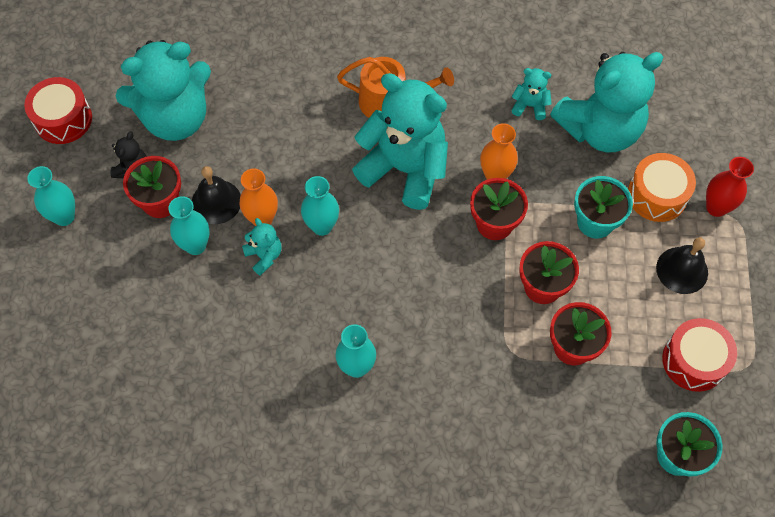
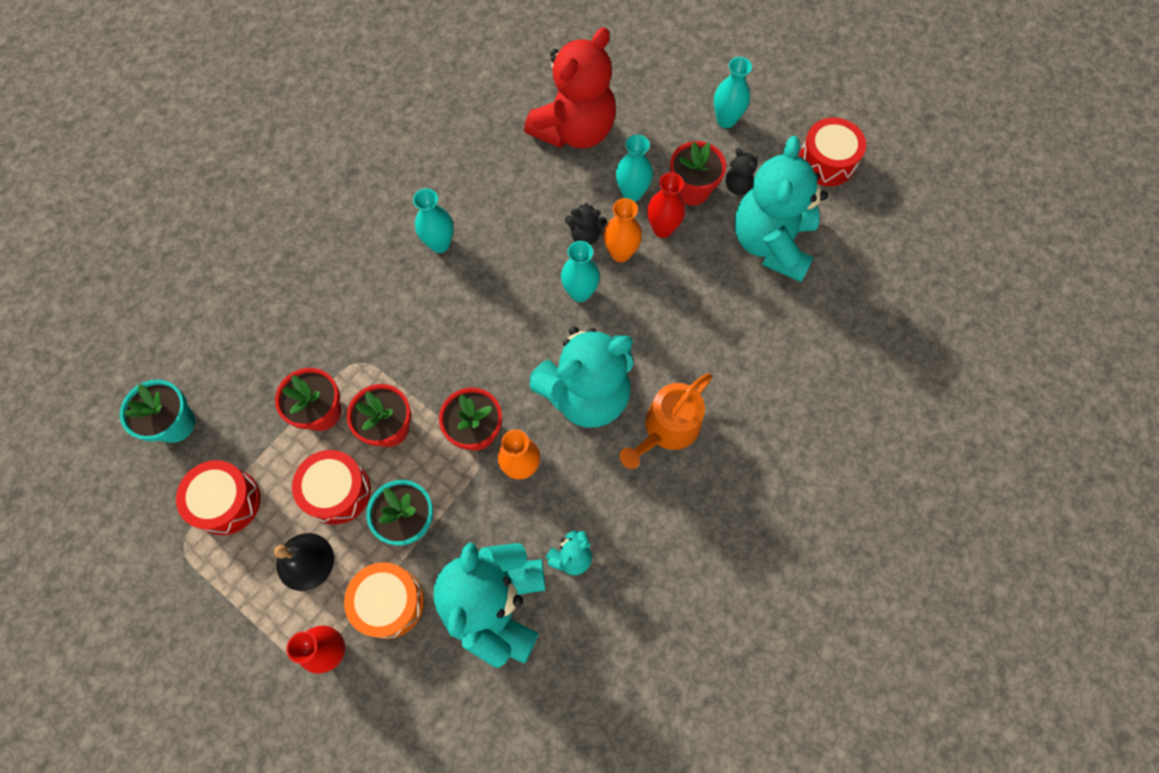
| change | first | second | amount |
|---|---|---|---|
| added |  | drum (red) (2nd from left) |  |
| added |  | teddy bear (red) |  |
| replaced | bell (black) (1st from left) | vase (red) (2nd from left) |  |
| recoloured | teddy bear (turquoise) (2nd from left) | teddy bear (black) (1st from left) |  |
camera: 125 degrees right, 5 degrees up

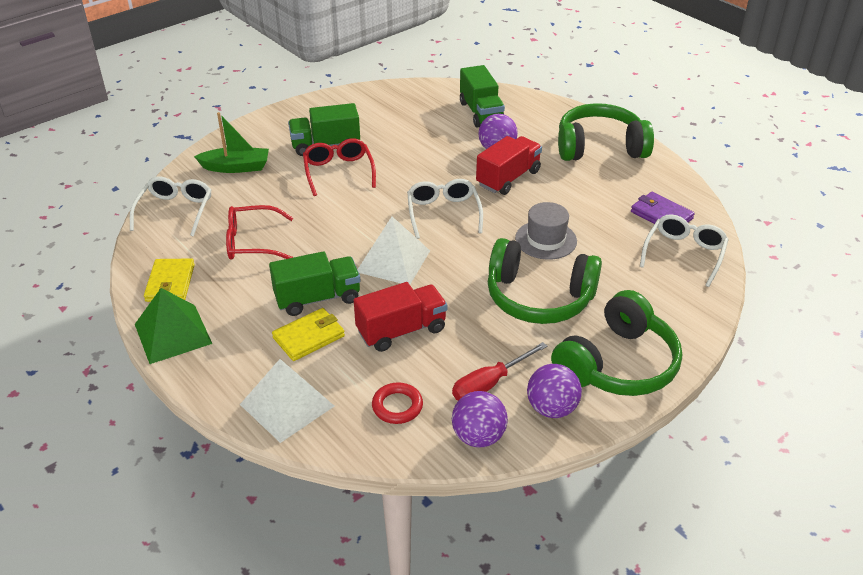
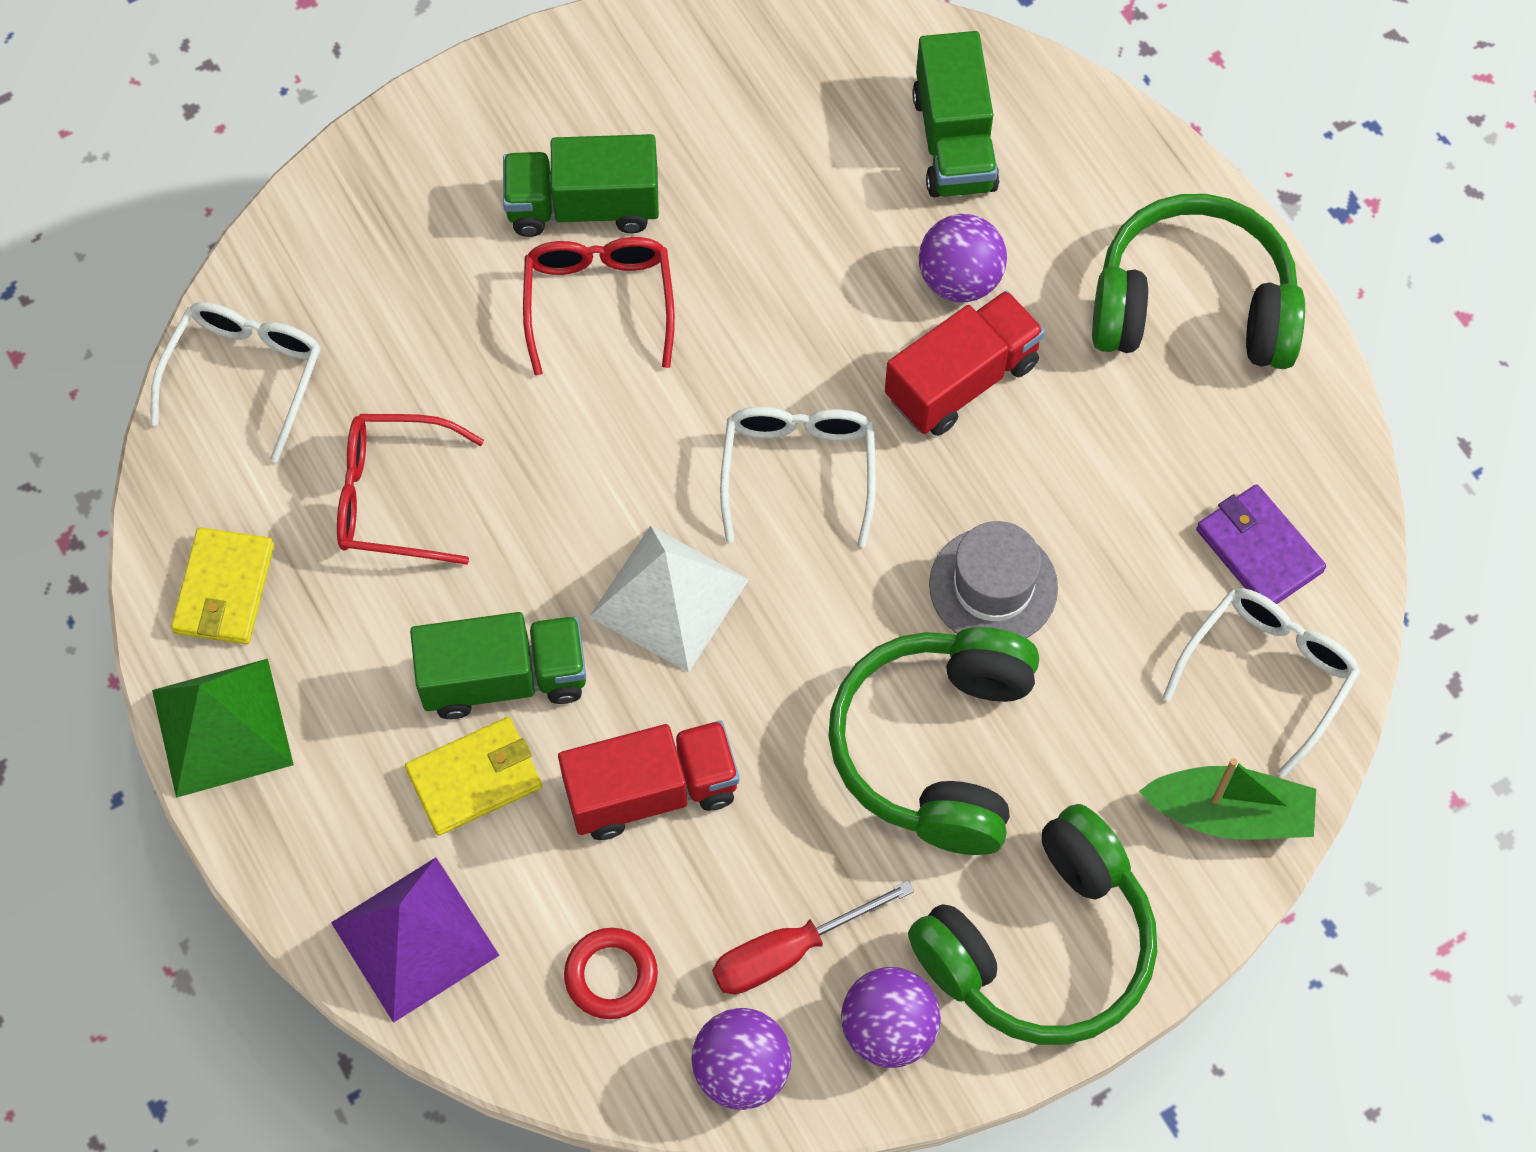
| change | first | second | amount |
|---|---|---|---|
| moved | boat (green) |  |  |
| recoloured | pyramid (white) (1st from left) | pyramid (purple) |  |
| turned | headphones (green) (1st from left) |  | 75 degrees clockwise |
camera: 10 degrees right, 25 degrees up

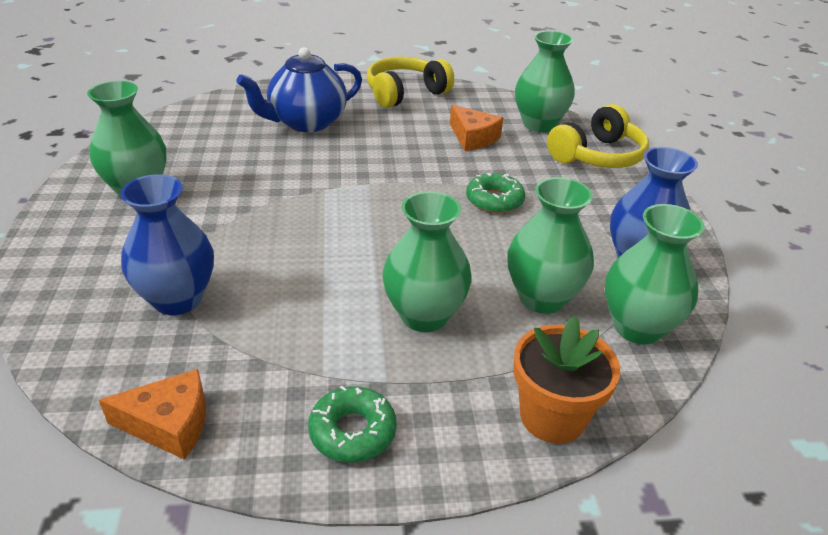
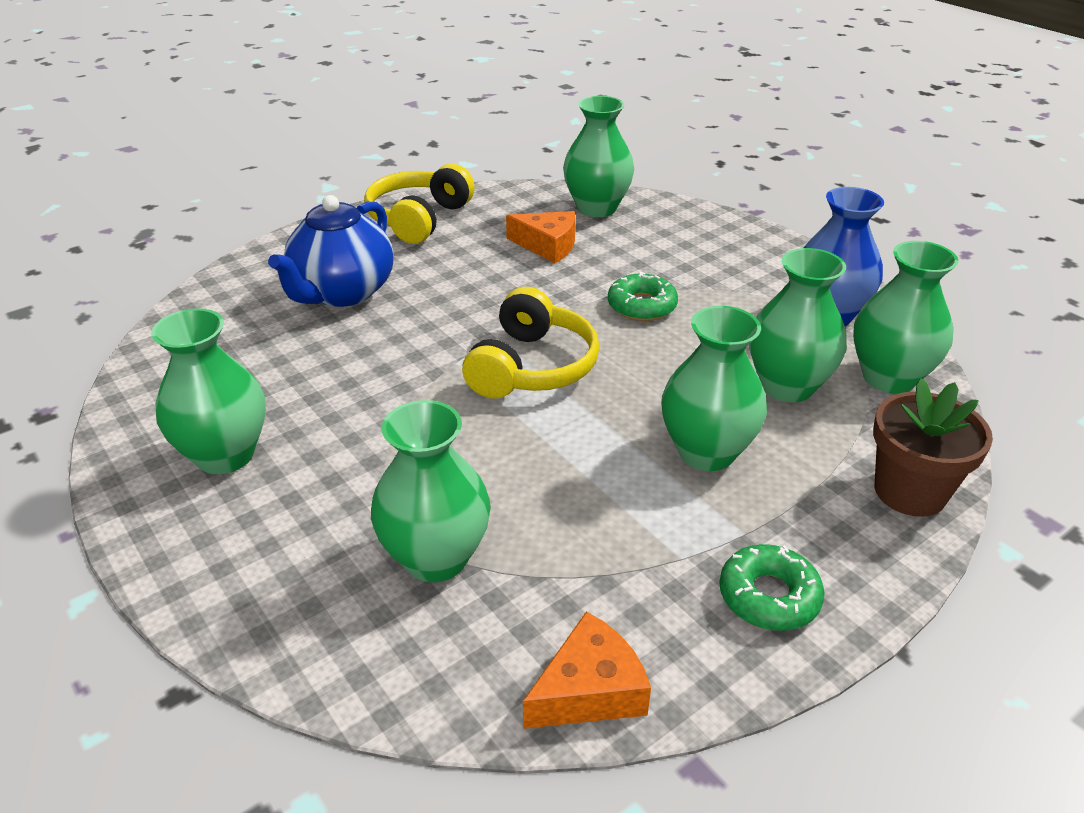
| change | first | second | amount |
|---|---|---|---|
| moved | headphones (yellow) (2nd from left) |  |  |
| recoloured | vase (blue) (1st from left) | vase (green) (2nd from left) |  |
| recoloured | flower pot (orange) | flower pot (brown) |  |
camera: 30 degrees left, 0 degrees up

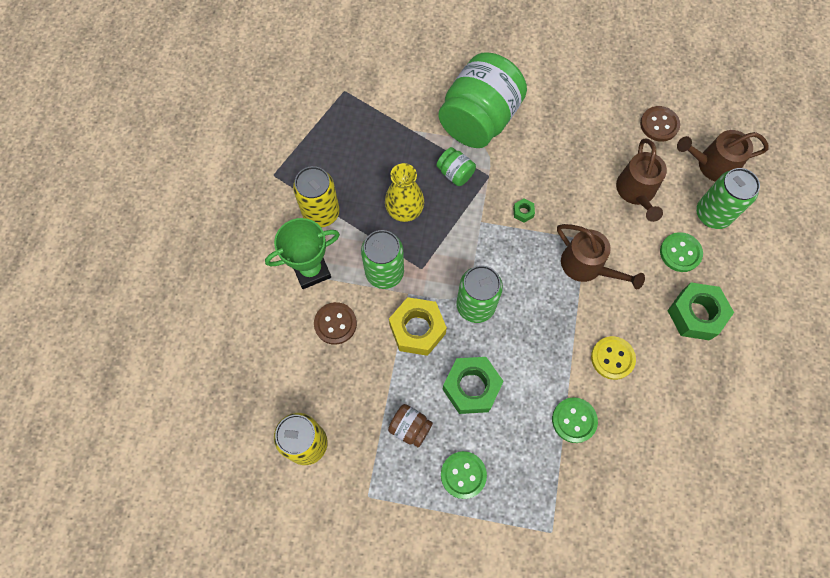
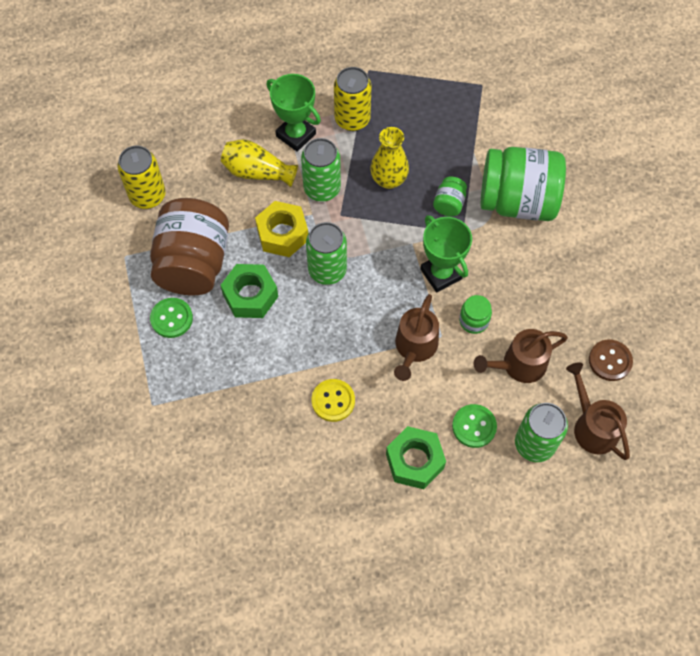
| change | first | second | amount |
|---|---|---|---|
| removed | button (green) (2nd from left) |  |  |
| added |  | jar (green) (2nd from left) |  |
| replaced | button (brown) (1st from left) | vase (yellow) (1st from left) |  |
| replaced | nut (green) (2nd from left) | trophy (green) (2nd from left) |  |
| resized | jar (brown) |  | x2.36 |
camera: 65 degrees right, 5 degrees down

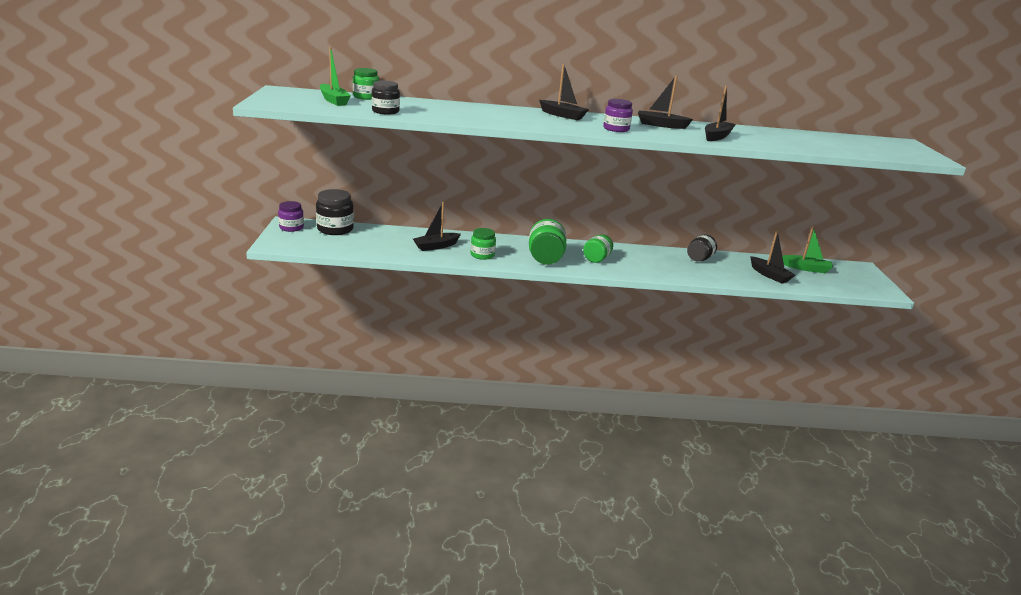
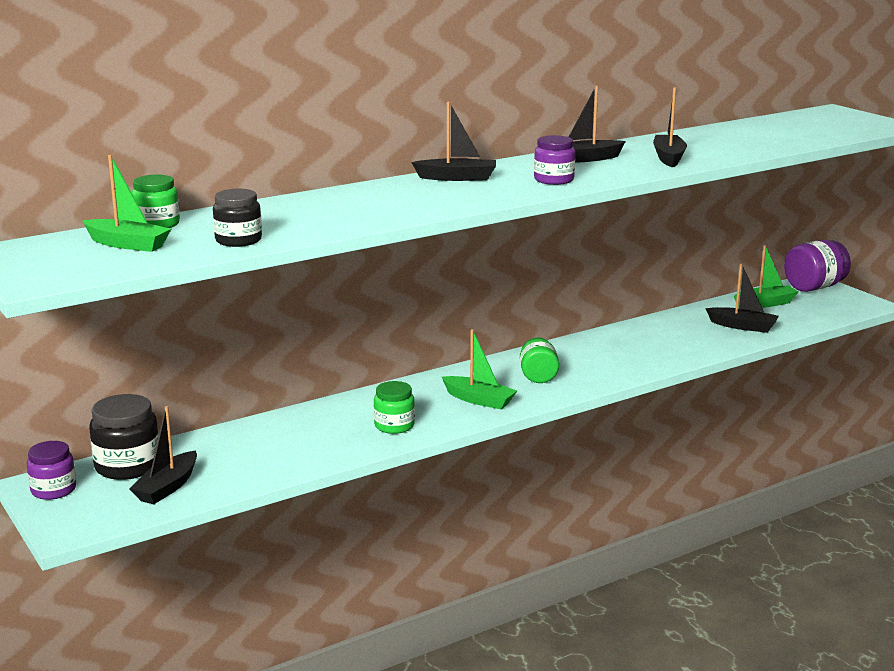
| change | first | second | amount |
|---|---|---|---|
| removed | jar (black) (3rd from left) |  |  |
| added |  | jar (purple) (3rd from left) |  |
| moved | boat (black) (1st from left) |  |  |
| replaced | jar (green) (3rd from left) | boat (green) (2nd from left) |  |
camera: 30 degrees left, 5 degrees down

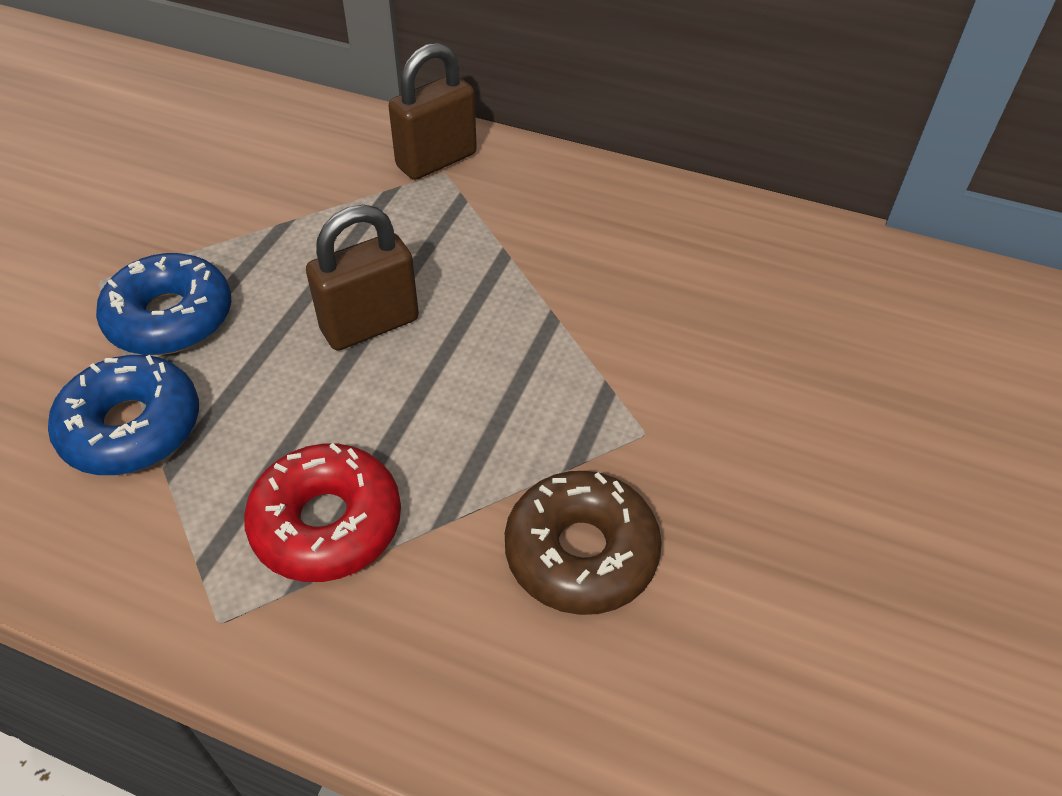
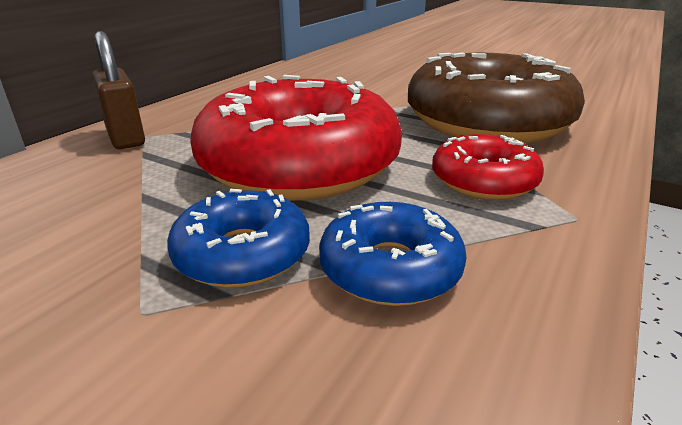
| change | first | second | amount |
|---|---|---|---|
| replaced | padlock (brown) (1st from left) | donut (red) (1st from left) |  |
| resized | donut (brown) |  | x2.03 |
camera: 80 degrees left, 20 degrees down

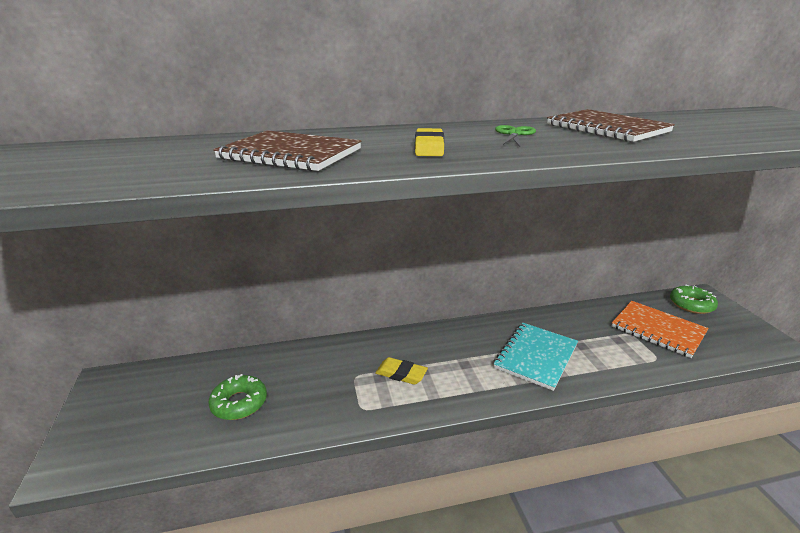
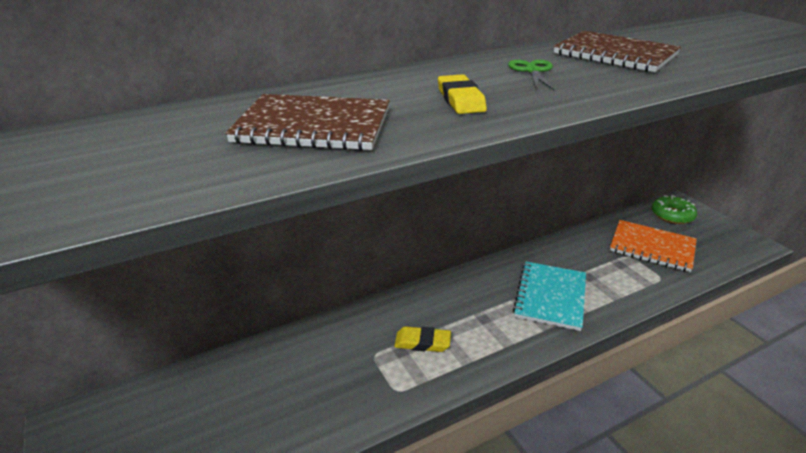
| change | first | second | amount |
|---|---|---|---|
| removed | donut (green) (1st from left) |  |  |
camera: 15 degrees left, 5 degrees up

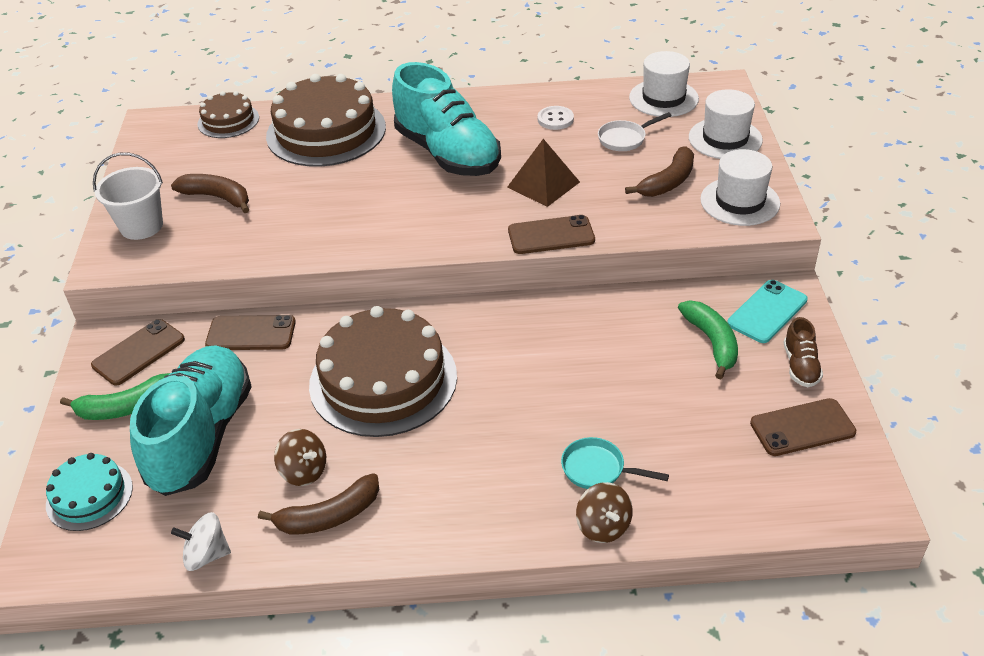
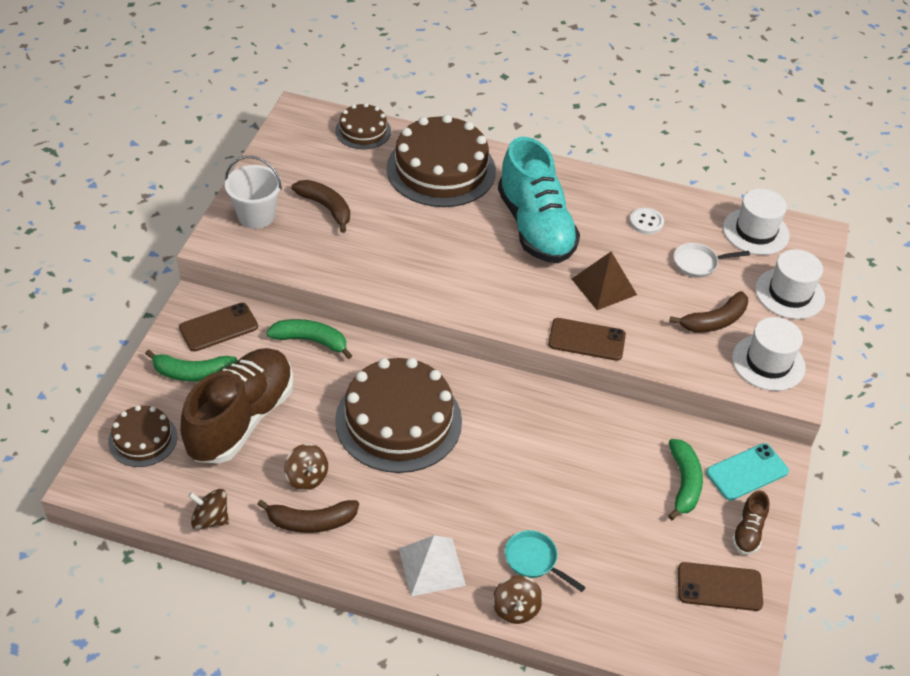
| change | first | second | amount |
|---|---|---|---|
| added |  | pyramid (white) |  |
| replaced | phone (brown) (2nd from left) | banana (green) (2nd from left) |  |
| recoloured | cake (turquoise) | cake (brown) (1st from left) |  |
| recoloured | shoe (turquoise) (1st from left) | shoe (brown) (1st from left) |  |
| recoloured | spinning top (white) | spinning top (brown) (1st from left) |  |
camera: 15 degrees right, 5 degrees up

